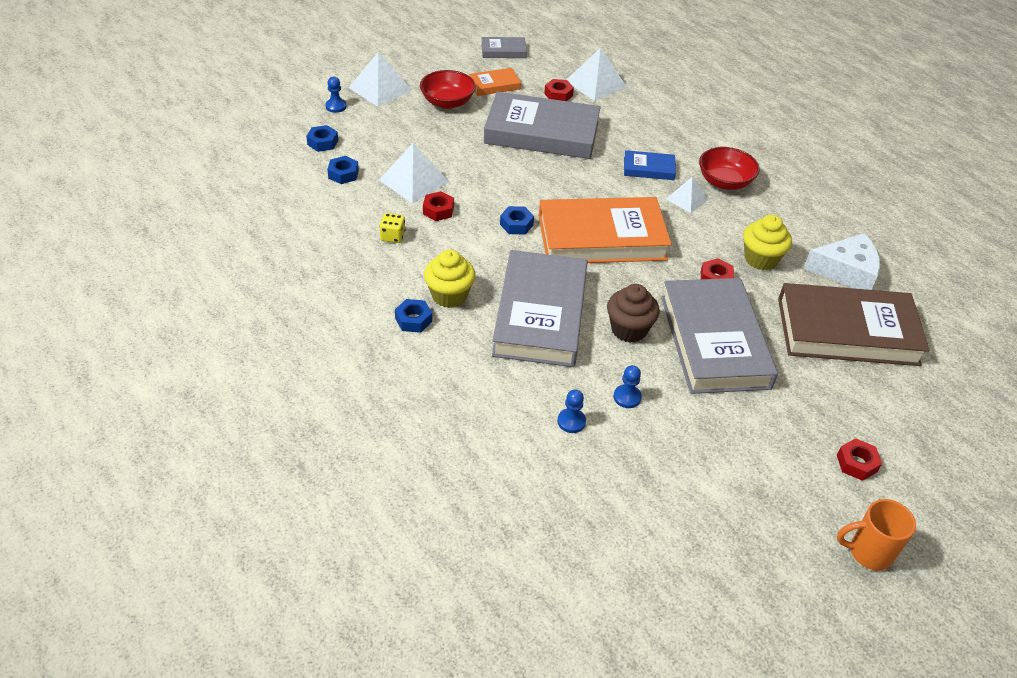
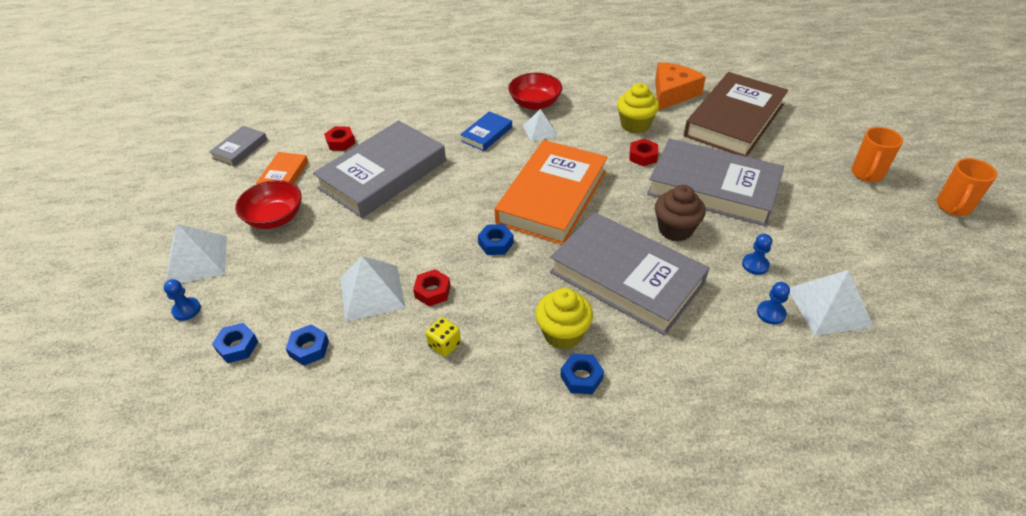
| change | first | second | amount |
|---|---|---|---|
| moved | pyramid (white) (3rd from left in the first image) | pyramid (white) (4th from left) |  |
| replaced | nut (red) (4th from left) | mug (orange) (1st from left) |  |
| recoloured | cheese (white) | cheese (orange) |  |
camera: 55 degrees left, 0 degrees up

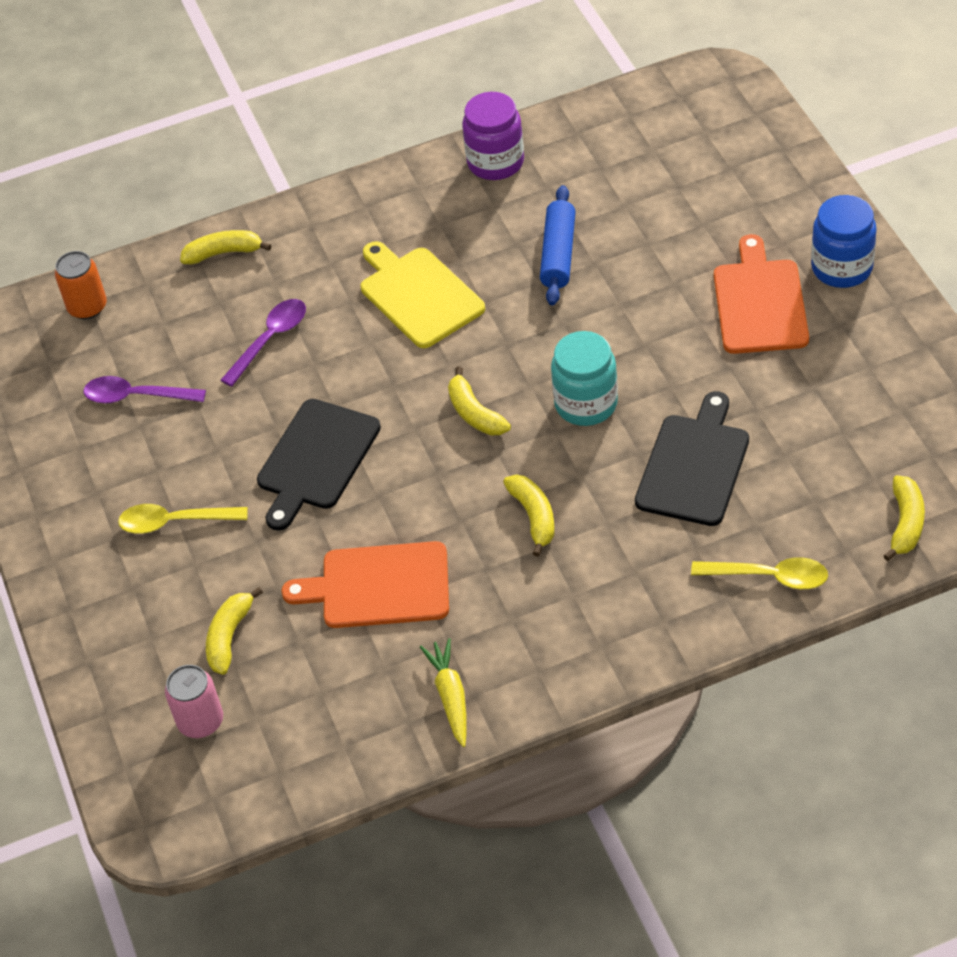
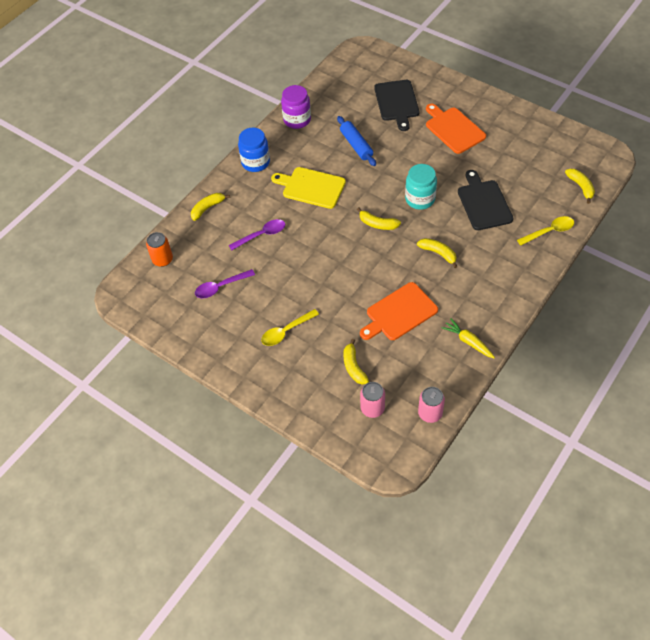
| change | first | second | amount |
|---|---|---|---|
| added |  | can (pink) (2nd from left) |  |
| moved | cutting board (black) (1st from left) |  |  |
| moved | jar (blue) |  |  |
| turned | spoon (purple) (2nd from left) |  | 60 degrees clockwise |
camera: 35 degrees left, 5 degrees up

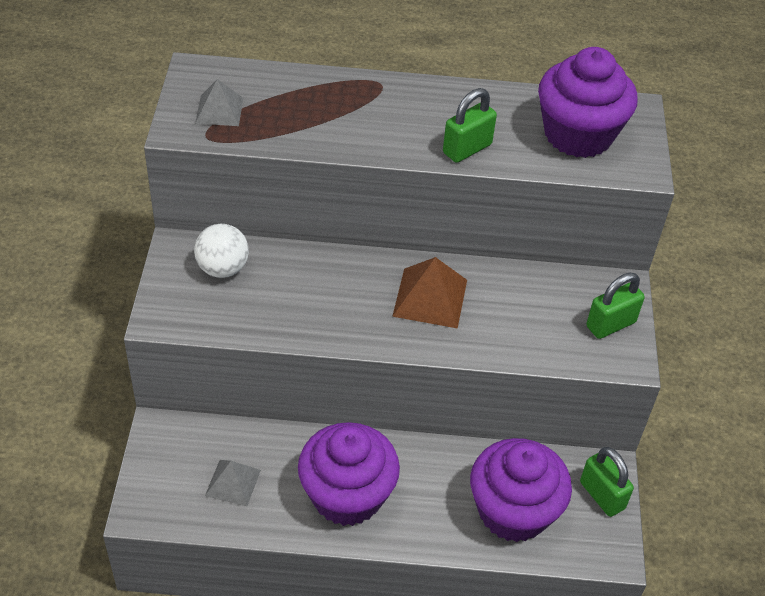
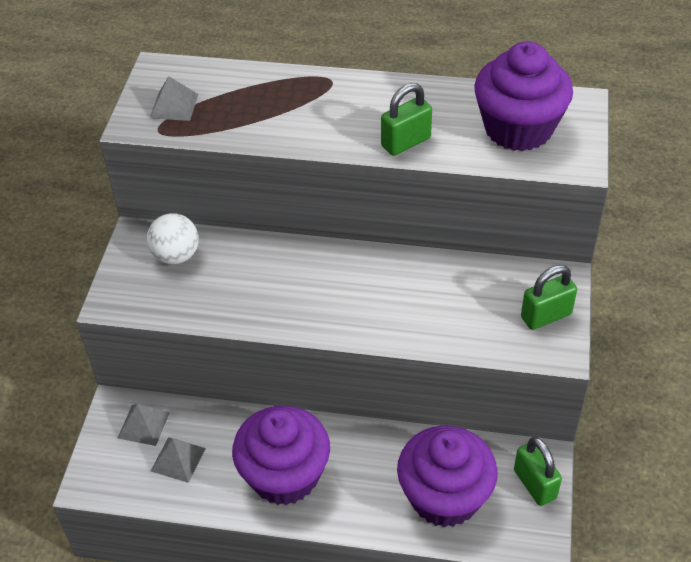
| change | first | second | amount |
|---|---|---|---|
| removed | pyramid (brown) |  |  |
| added |  | pyramid (grey) (1st from left) |  |
camera: 10 degrees right, 0 degrees up

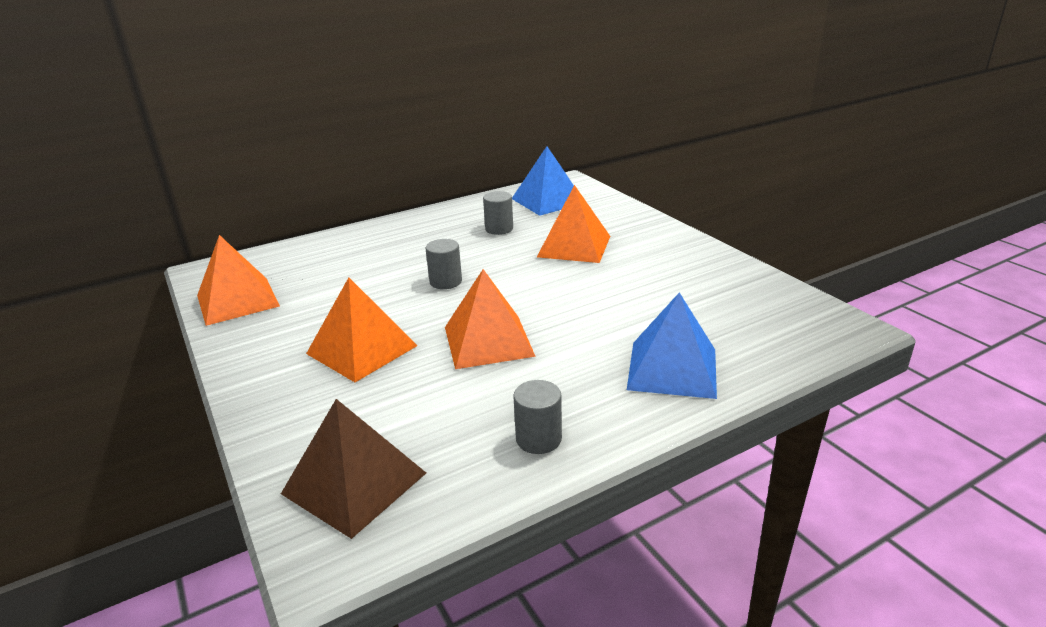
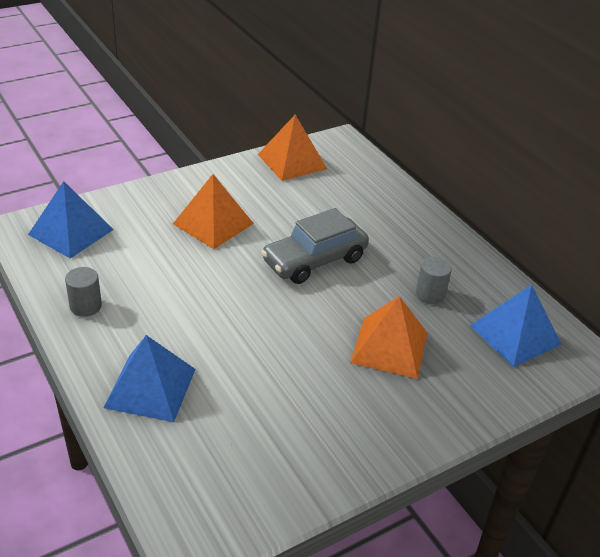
| change | first | second | amount |
|---|---|---|---|
| removed | pyramid (orange) (3rd from left) |  |  |
| replaced | cylinder (grey) (1st from left) | car (grey) |  |
| recoloured | pyramid (brown) | pyramid (blue) (1st from left) |  |
camera: 85 degrees right, 10 degrees up

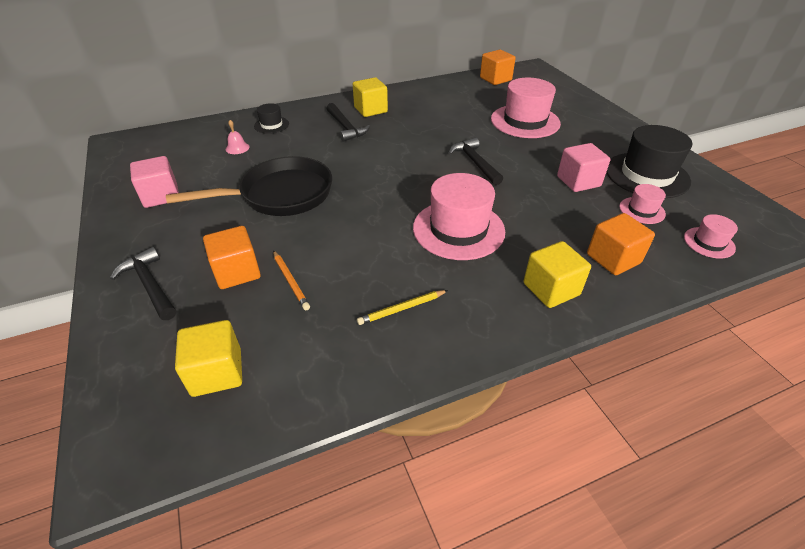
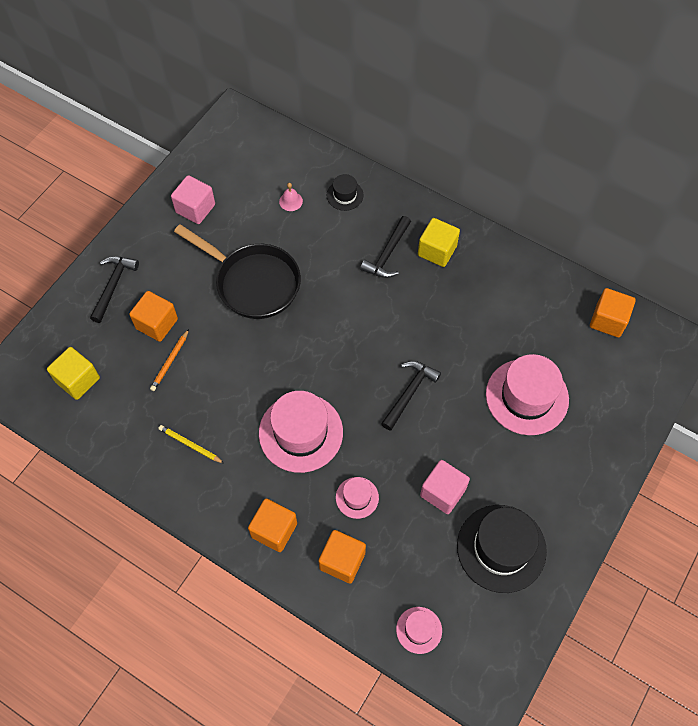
| change | first | second | amount |
|---|---|---|---|
| moved | hat (pink) (3rd from left in the first image) | hat (pink) (2nd from left) |  |
| recoloured | cube (yellow) (3rd from left) | cube (orange) (2nd from left) |  |
camera: 55 degrees right, 20 degrees up

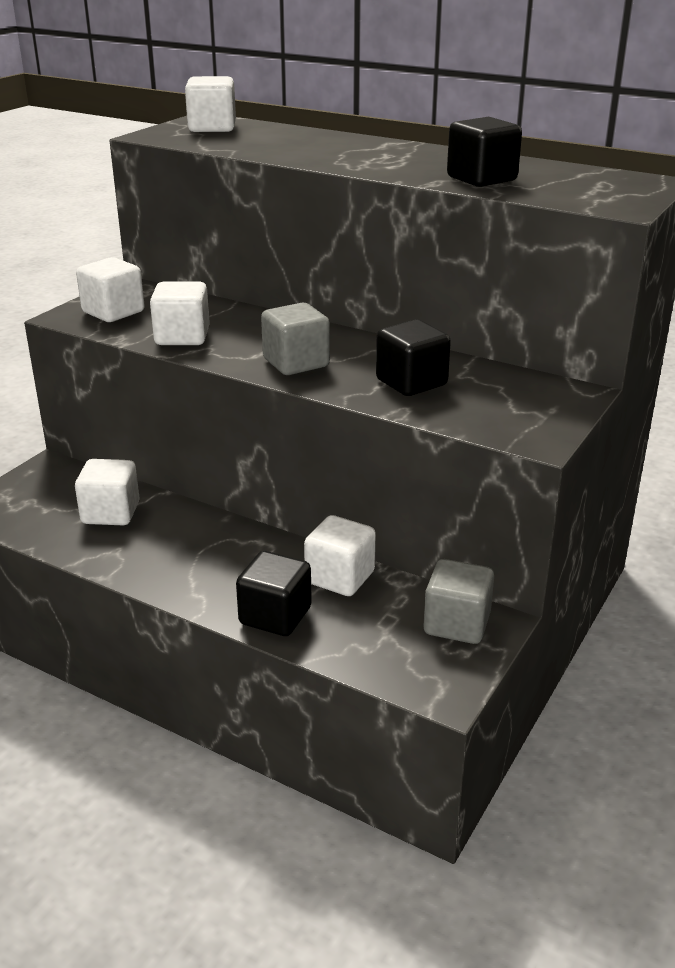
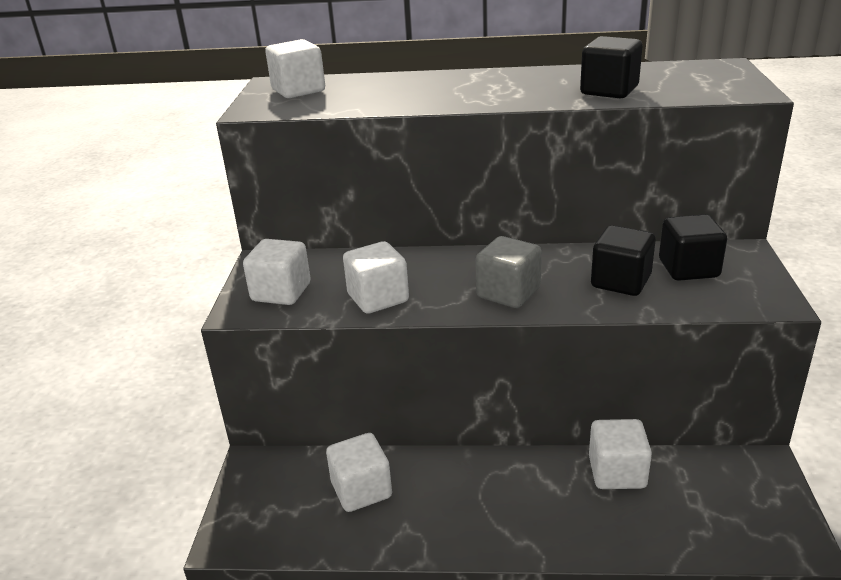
| change | first | second | amount |
|---|---|---|---|
| removed | cube (grey) (2nd from left) |  |  |
| moved | cube (black) (1st from left in the first image) | cube (black) (3rd from left) |  |
camera: 25 degrees left, 0 degrees up

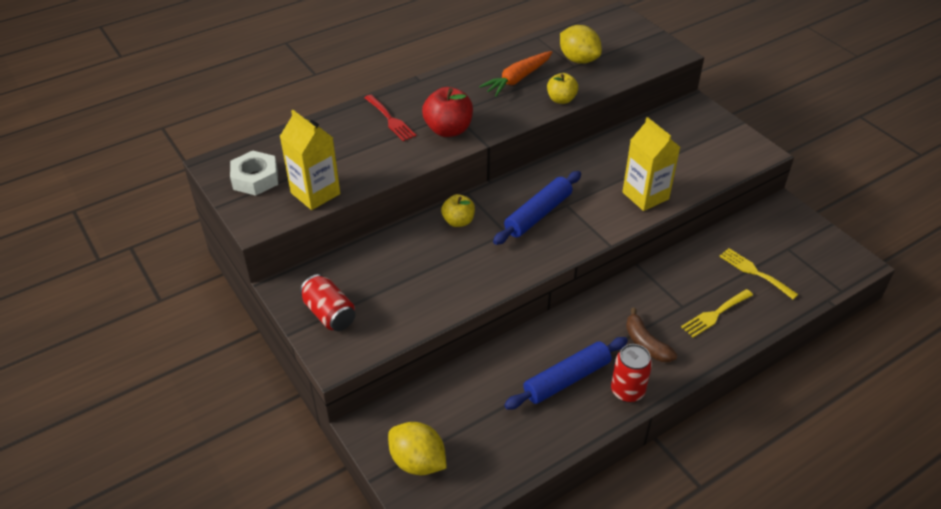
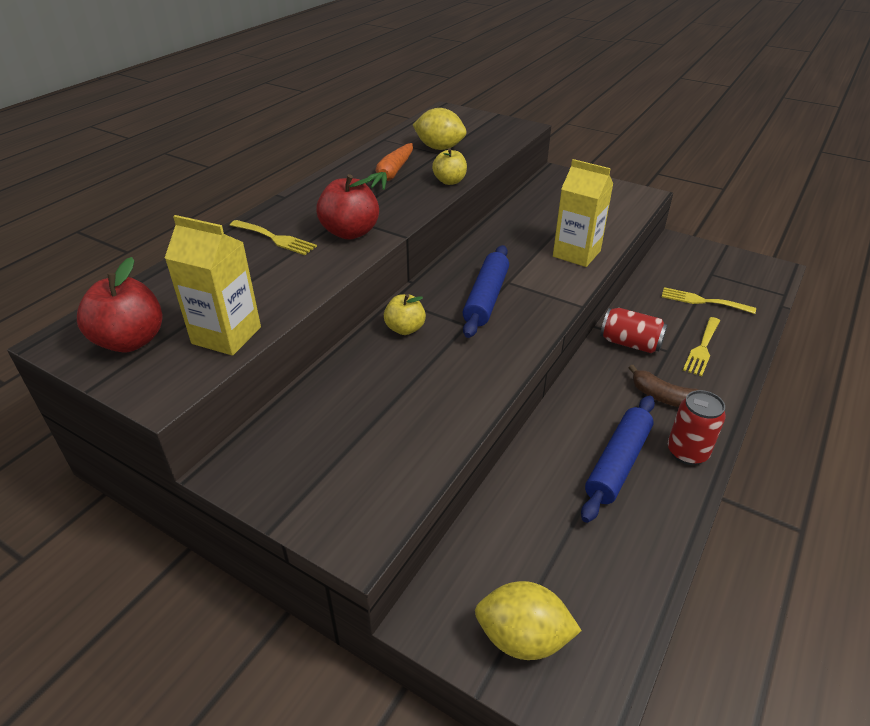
| change | first | second | amount |
|---|---|---|---|
| moved | can (red) (1st from left) |  |  |
| replaced | nut (white) | apple (red) (1st from left) |  |
| recoloured | fork (red) | fork (yellow) (1st from left) |  |
camera: 25 degrees left, 5 degrees down

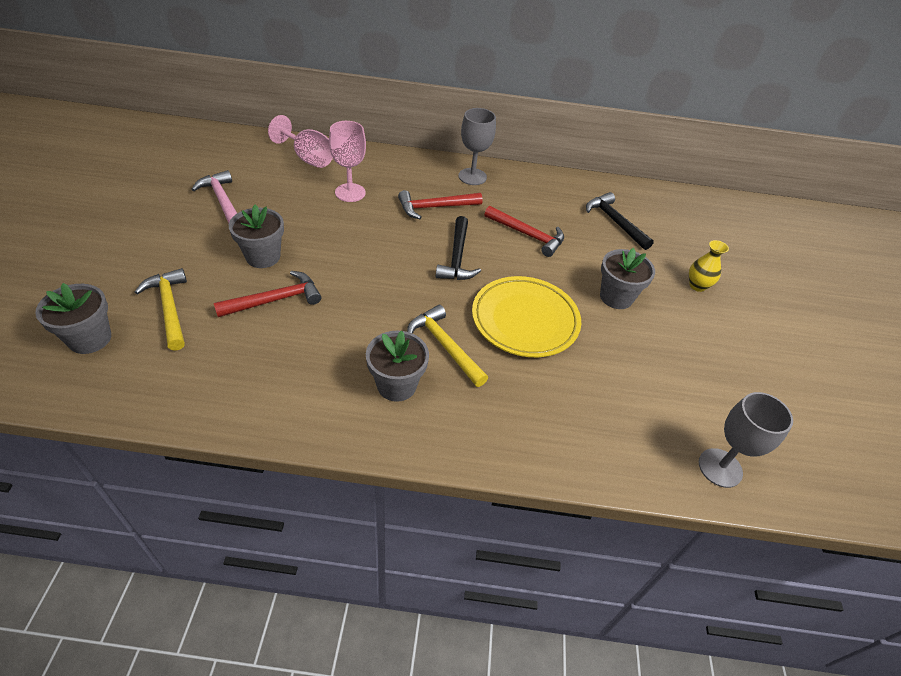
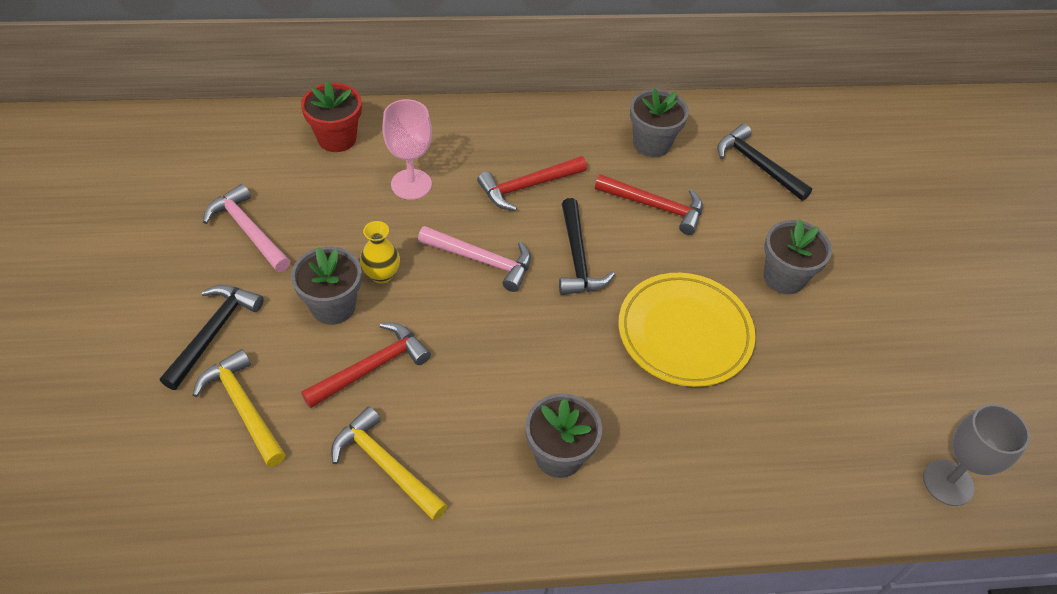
| change | first | second | amount |
|---|---|---|---|
| removed | goblet (grey) (1st from left) |  |  |
| added |  | hammer (black) (1st from left) |  |
| added |  | hammer (pink) (2nd from left) |  |
| moved | flower pot (grey) (1st from left in the first image) | flower pot (grey) (3rd from left) |  |
| moved | hammer (yellow) (2nd from left) |  |  |
| moved | vase (yellow) |  |  |
| replaced | goblet (pink) (1st from left) | flower pot (red) |  |
camera: 10 degrees left, 5 degrees up

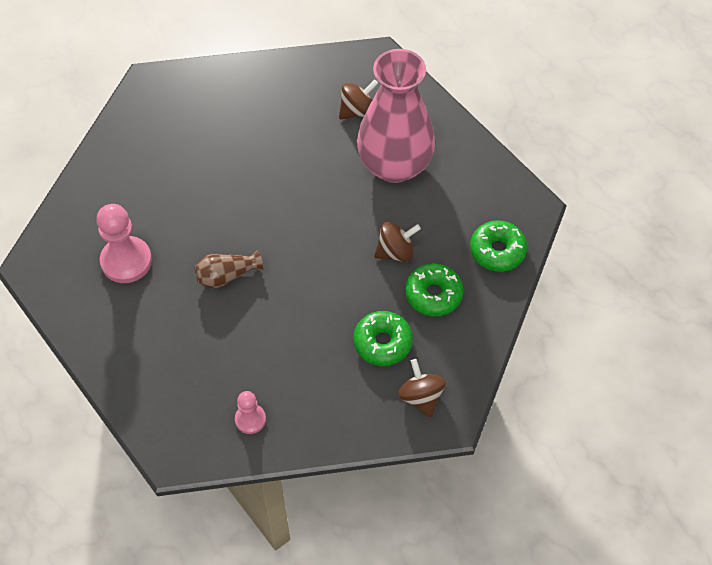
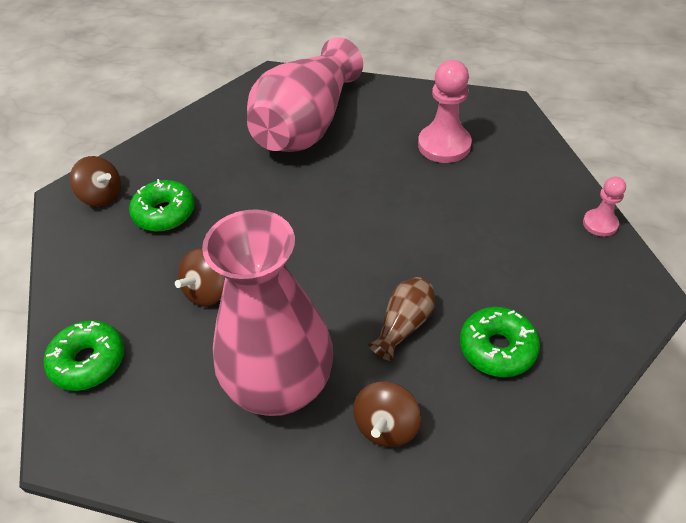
| change | first | second | amount |
|---|---|---|---|
| added |  | vase (pink) (2nd from left) |  |
| moved | vase (brown) |  |  |
| moved | pawn (pink) (2nd from left) |  |  |
| moved | donut (green) (2nd from left in the first image) | donut (green) (3rd from left) |  |
camera: 145 degrees right, 10 degrees down

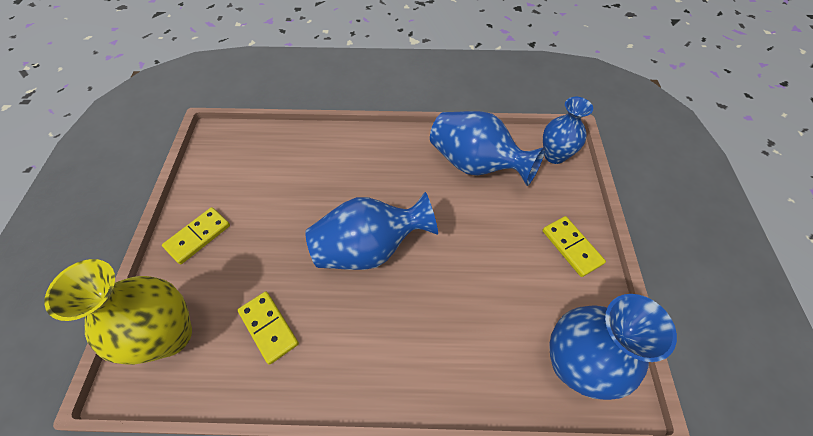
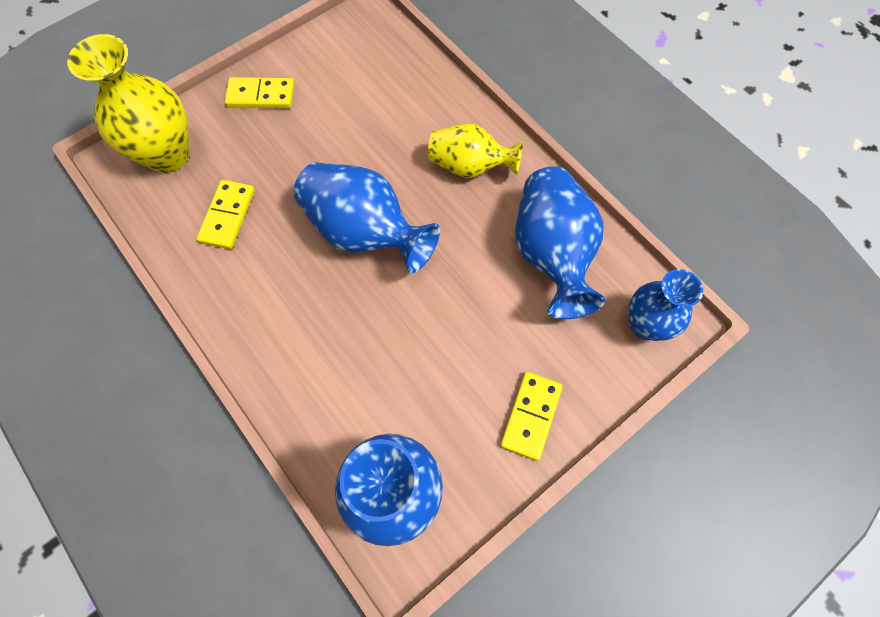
| change | first | second | amount |
|---|---|---|---|
| added |  | vase (yellow) (2nd from left) |  |
camera: 50 degrees right, 10 degrees up

